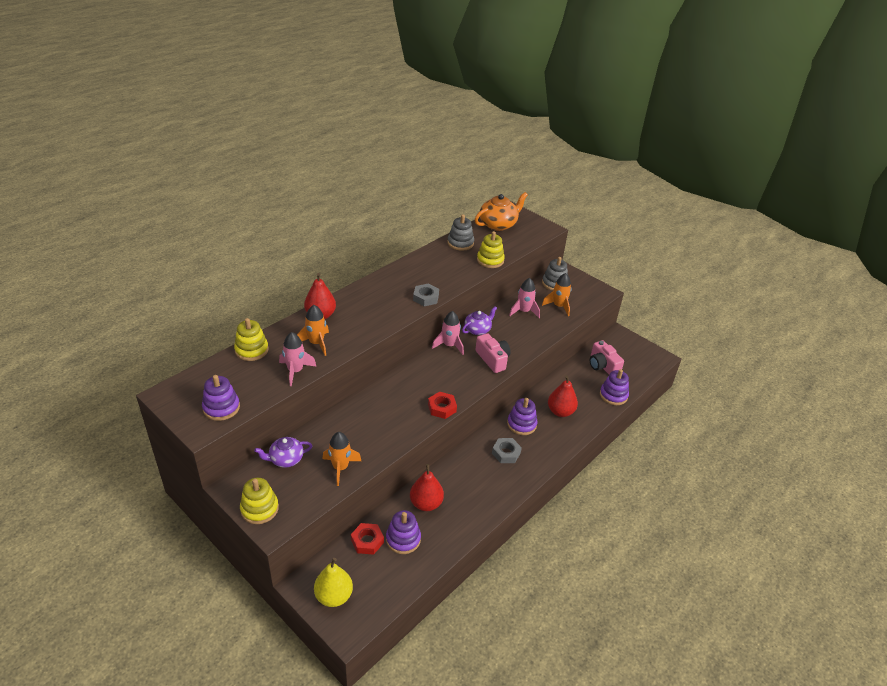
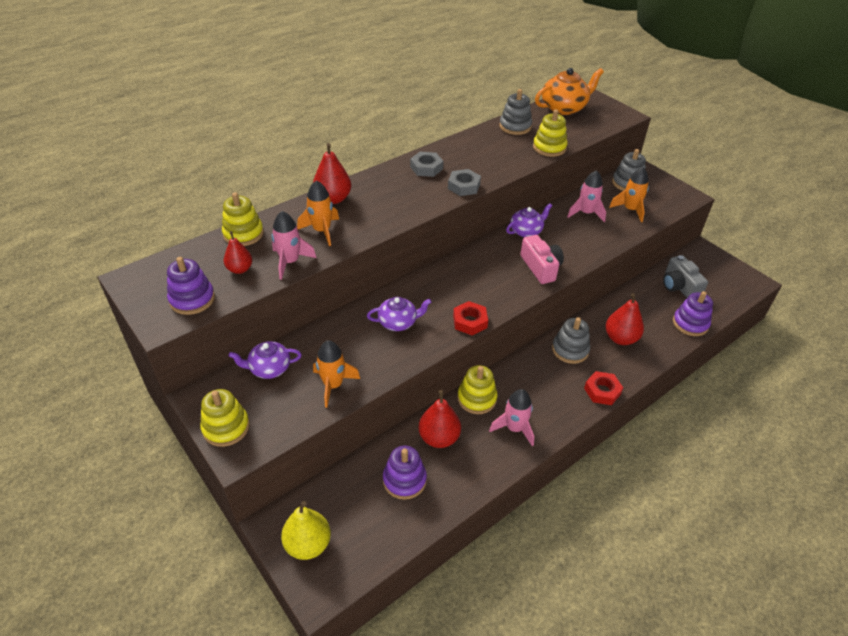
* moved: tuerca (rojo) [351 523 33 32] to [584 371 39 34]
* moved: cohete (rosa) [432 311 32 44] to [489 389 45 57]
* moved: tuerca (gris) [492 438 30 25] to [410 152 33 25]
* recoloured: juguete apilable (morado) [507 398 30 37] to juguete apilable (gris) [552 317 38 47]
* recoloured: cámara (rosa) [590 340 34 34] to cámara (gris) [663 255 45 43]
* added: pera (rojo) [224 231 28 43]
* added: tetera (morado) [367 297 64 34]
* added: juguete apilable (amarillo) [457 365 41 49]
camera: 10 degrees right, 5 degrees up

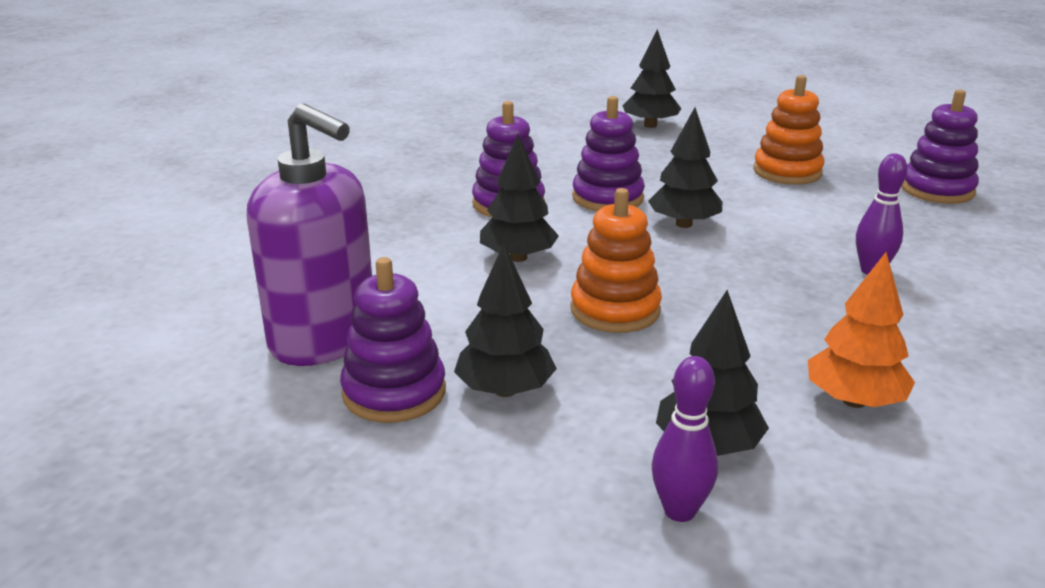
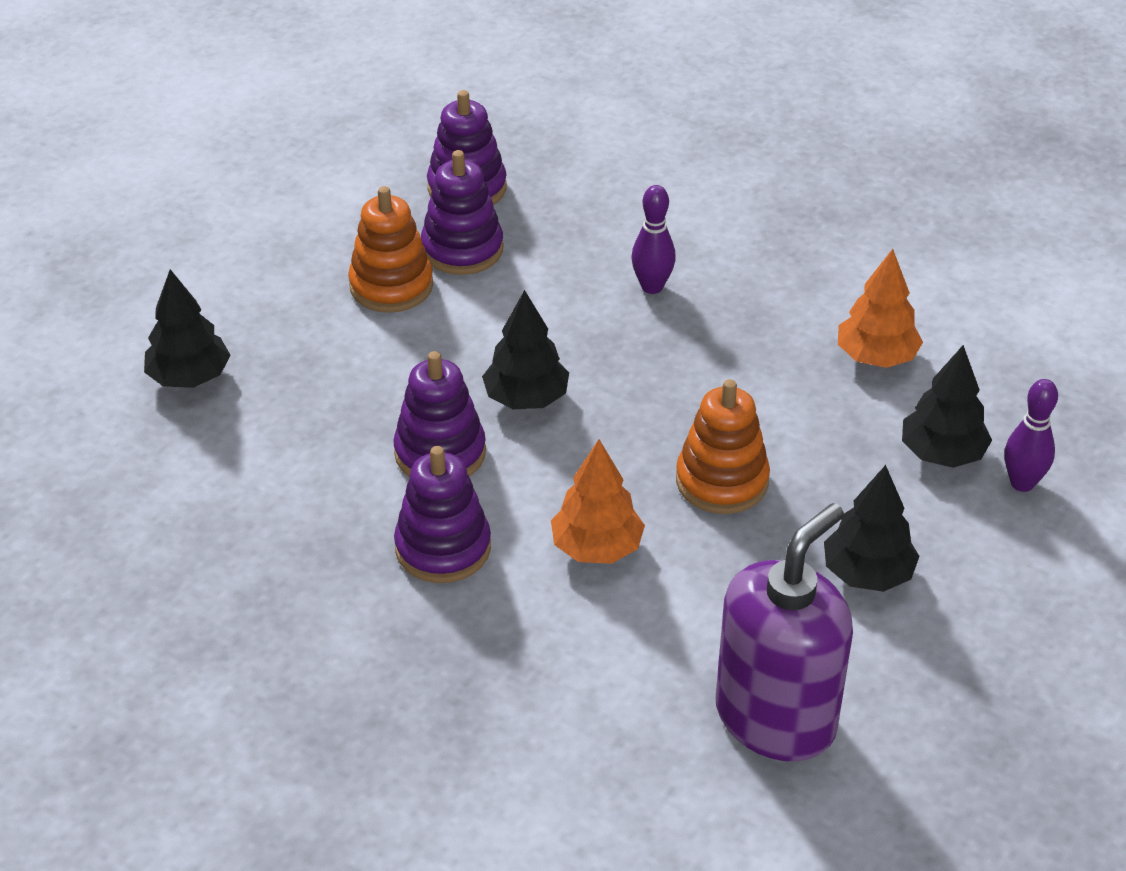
* moved: juguete apilable (morado) [340 257 106 166] to [421 150 83 125]
* recoloured: árbol (negro) [480 134 79 128] to árbol (naranja) [551 439 94 125]
camera: 85 degrees left, 15 degrees up

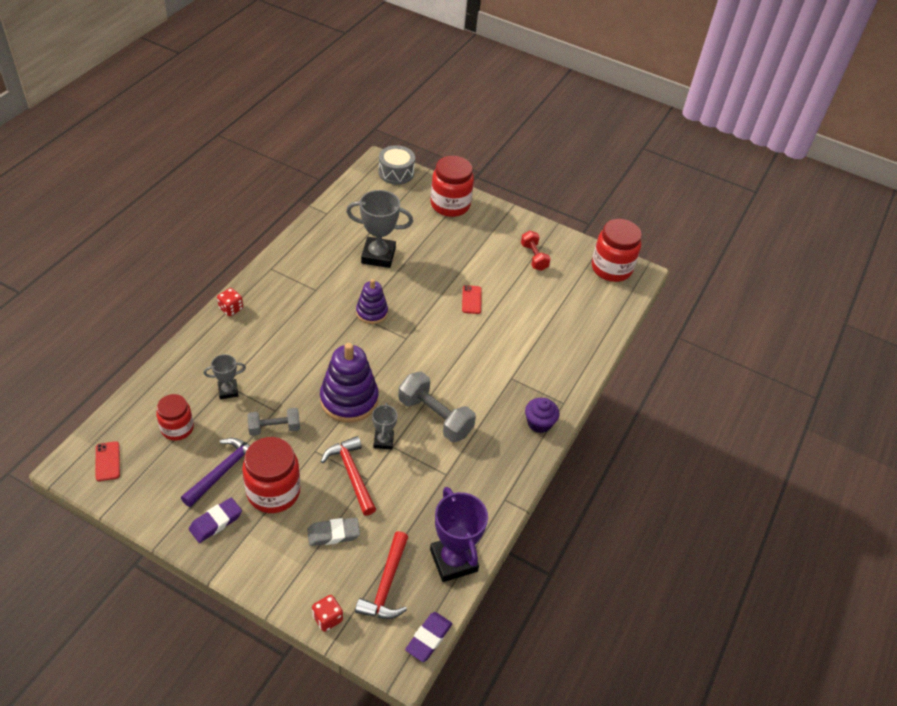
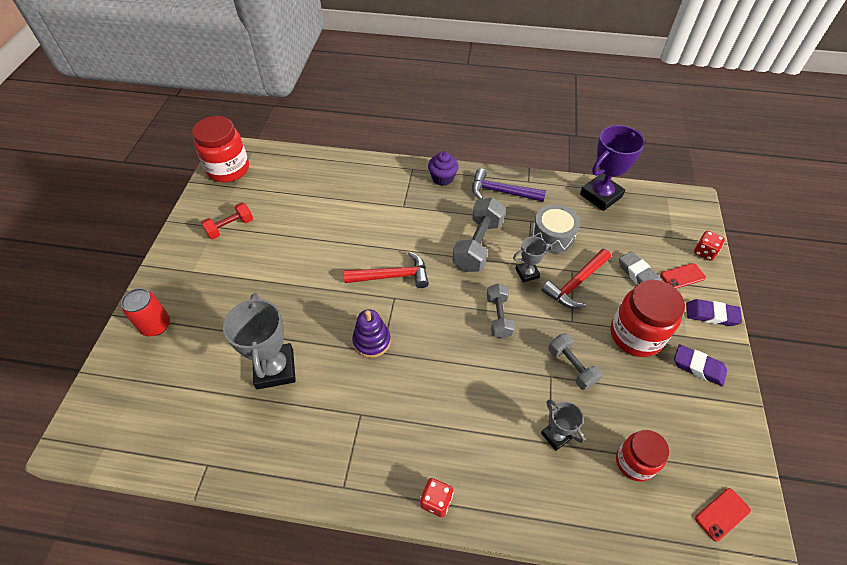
* moved: martillo (morado) [181 438 69 69] to [472 168 74 34]
* replaced: juguete apilable (morado) [320 343 58 80] to mancuerna (gris) [487 284 28 54]
* moved: martillo (rojo) [355 531 53 88] to [344 252 85 36]
* moved: tambor (gris) [378 145 37 40] to [531 204 49 49]
* moved: goma de borrar (morado) [405 612 47 50] to [687 299 55 27]
* replaced: tarro (rojo) [431 156 43 61] to lata (rojo) [121 288 49 49]
* moved: móvil (rojo) [462 285 20 29] to [660 263 46 26]
camera: 105 degrees left, 5 degrees up

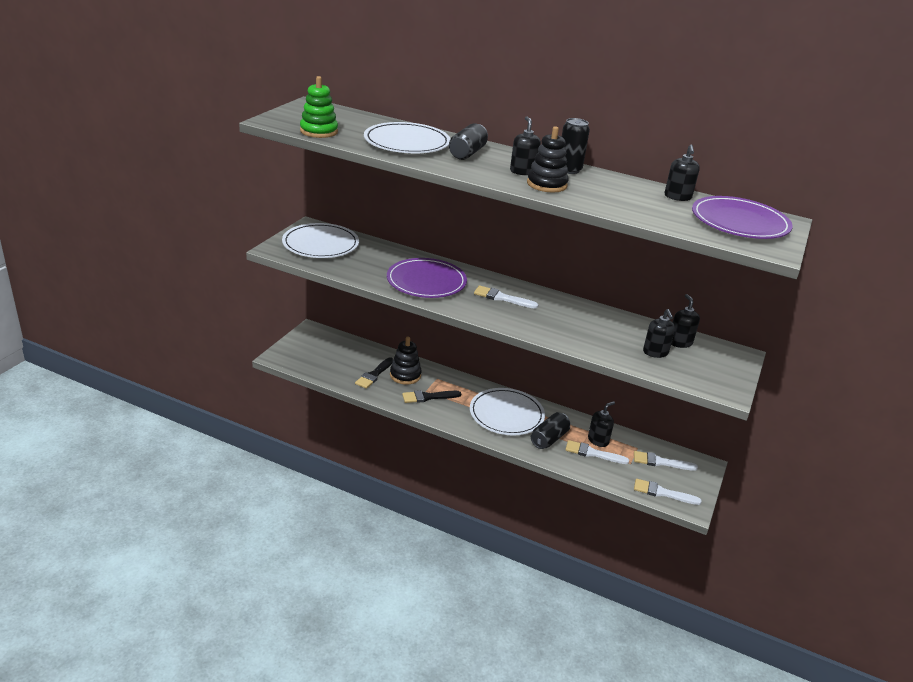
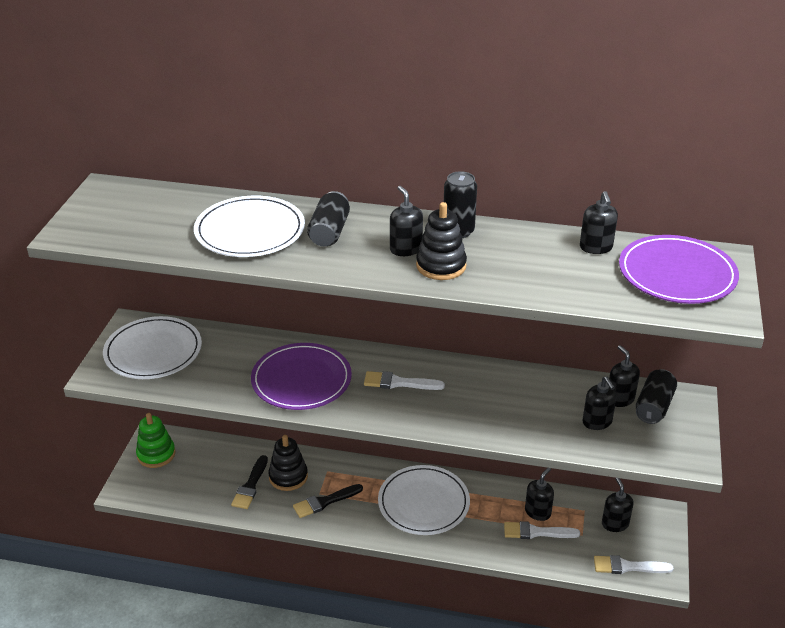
* moved: juguete apilable (verde) [300 76 38 62] to [136 413 39 55]
* moved: lata (negro) [531 412 39 37] to [636 369 41 55]
* replaced: pincel (blanco) [634 451 64 20] to dispensador de jabón (negro) [602 478 31 54]
camera: 10 degrees left, 5 degrees up

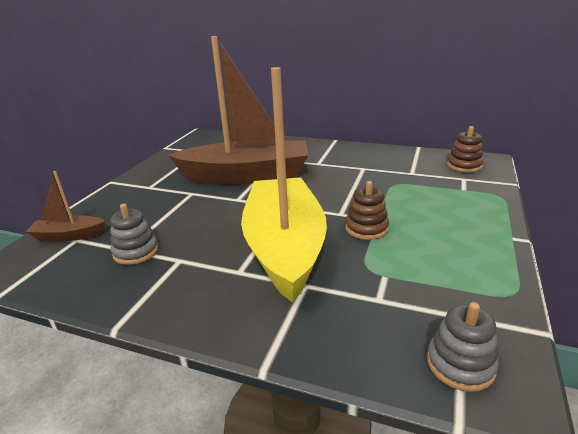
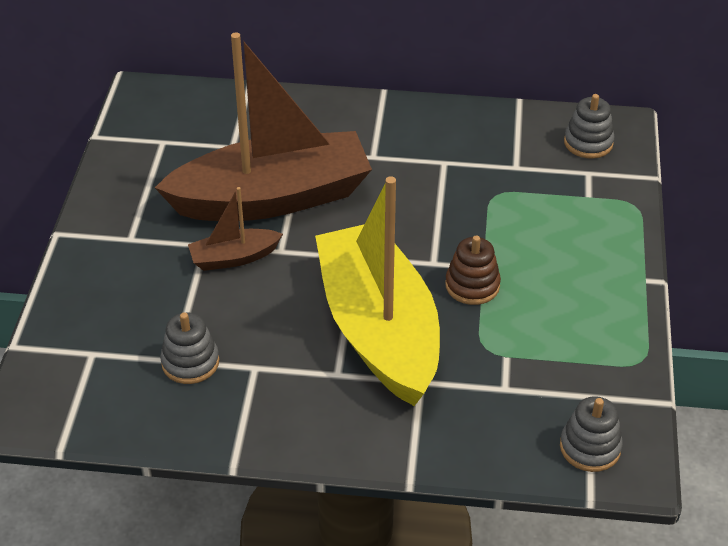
* moved: barco (marrón) [26 171 79 71] to [188 187 95 84]
* recoloured: juguete apilable (marrón) [447 126 37 46] to juguete apilable (gris) [564 94 50 65]
camera: 15 degrees left, 15 degrees up

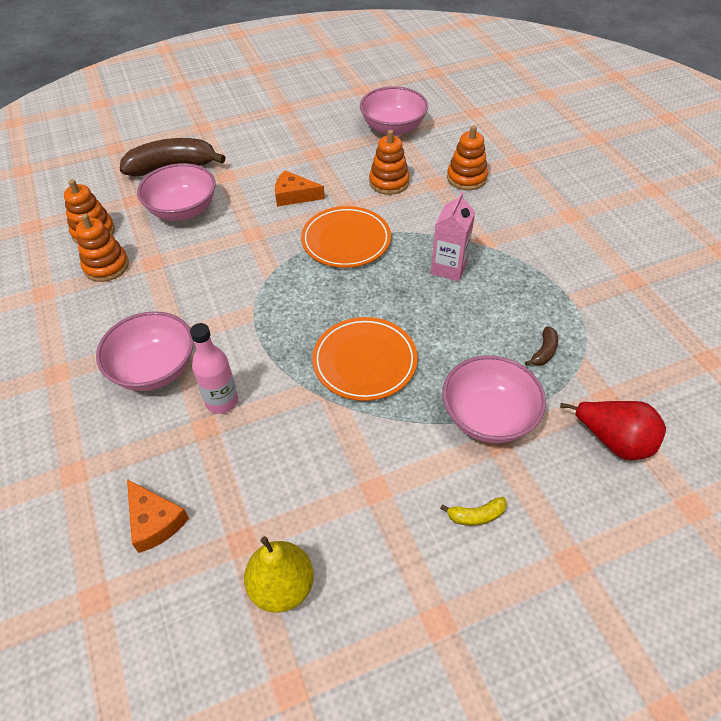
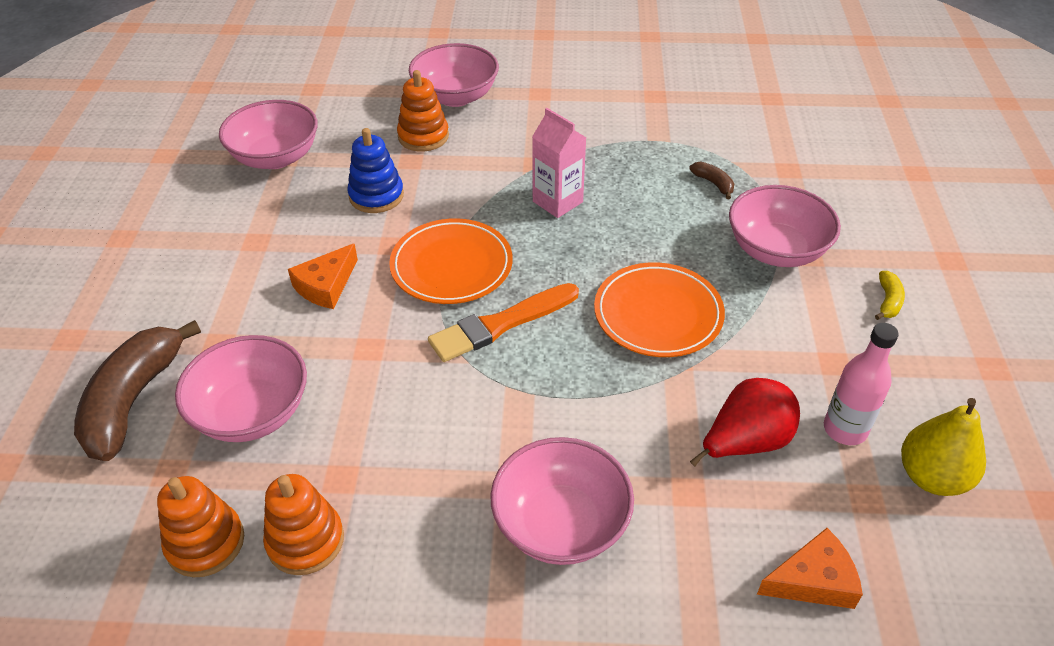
* moved: botella (rosa) [190 323 48 91] to [824 323 75 122]
* recoloured: juguete apilable (naranja) [369 130 41 65] to juguete apilable (azul) [347 128 57 85]
* moved: pera (rojo) [560 401 106 59] to [690 378 110 89]
* added: cuenco (rosa) [409 43 90 64]
* added: pincel (naranja) [428 283 151 79]
camera: 65 degrees left, 5 degrees down

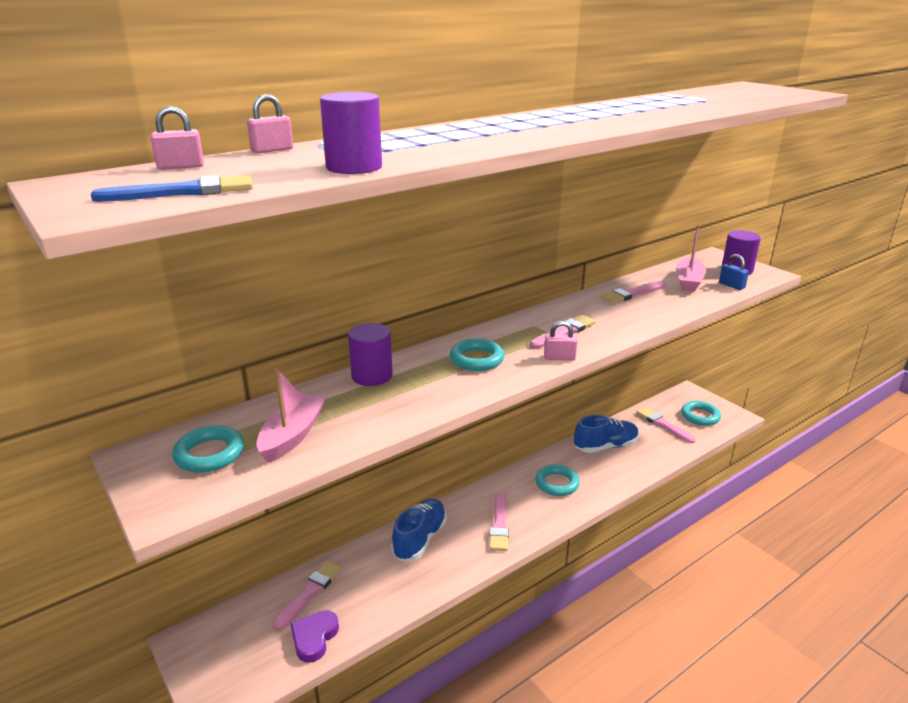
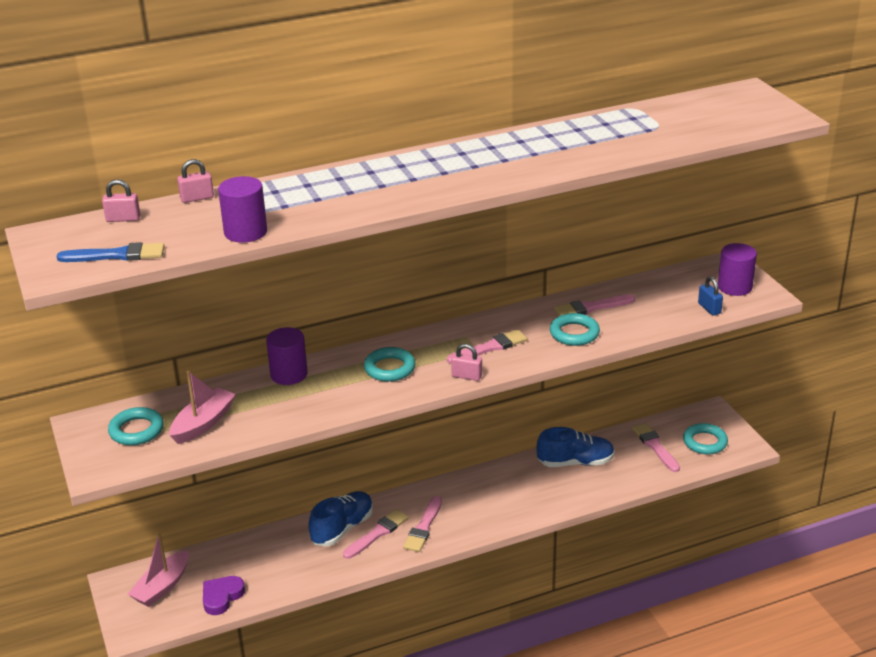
* moved: pincel (rosa) [273 560 69 71] to [343 509 66 50]
* moved: anillo (turquesa) [535 464 45 32] to [550 313 50 33]
* moved: barco (rosa) [676 225 30 67] to [128 533 61 74]
camera: 15 degrees right, 5 degrees up

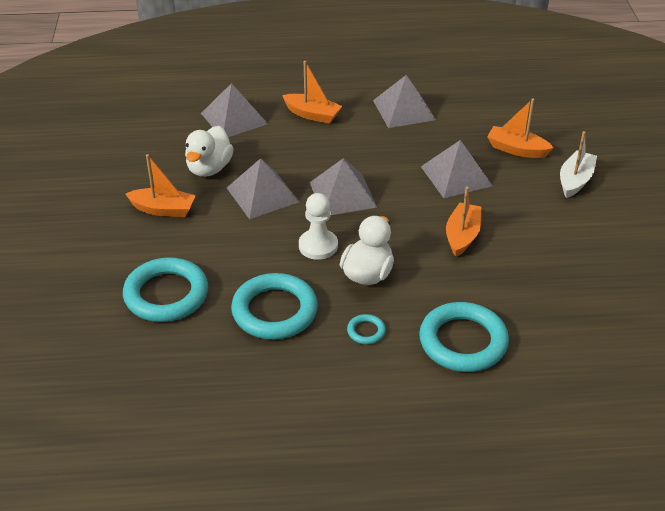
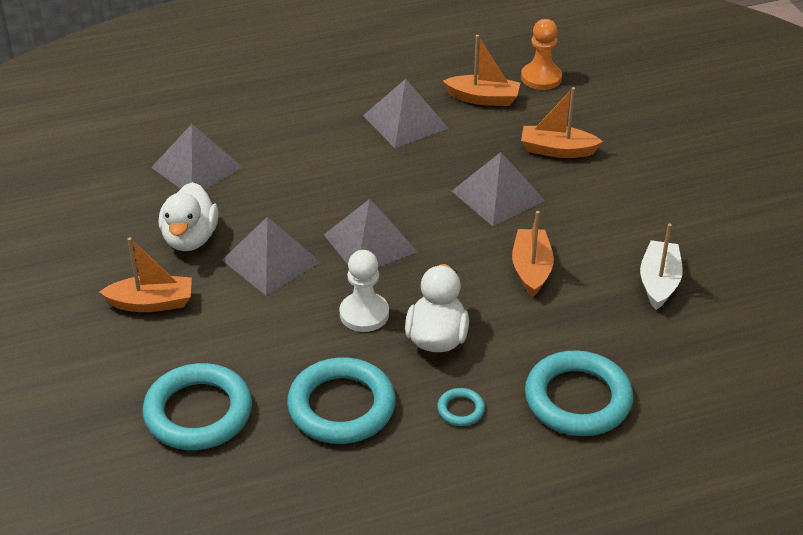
* moved: barco (naranja) [282 61 60 63] to [443 35 77 71]
* moved: barco (blanco) [560 131 37 67] to [640 223 43 87]
* added: peón (naranja) [521 19 41 71]
camera: 15 degrees left, 0 degrees up

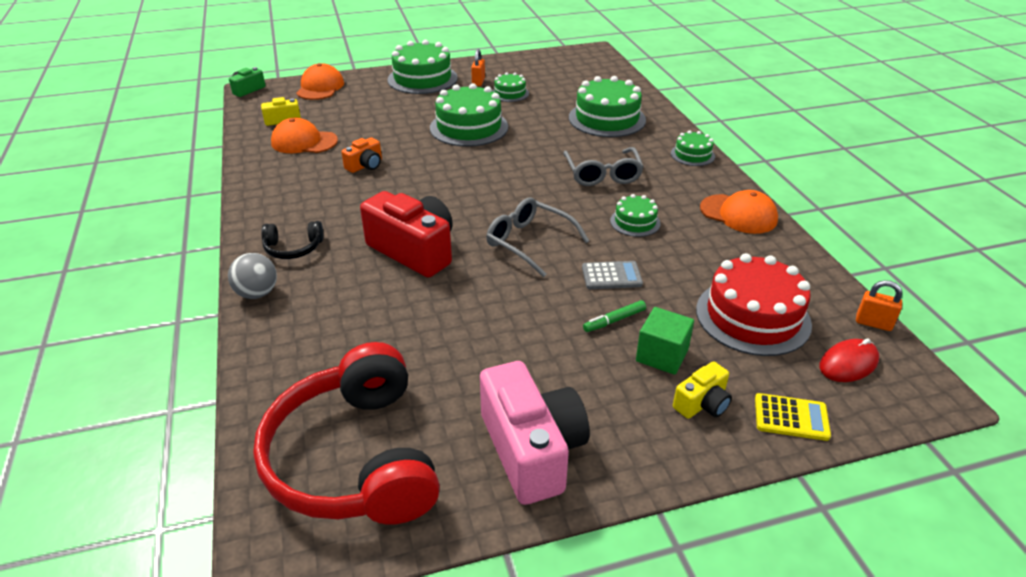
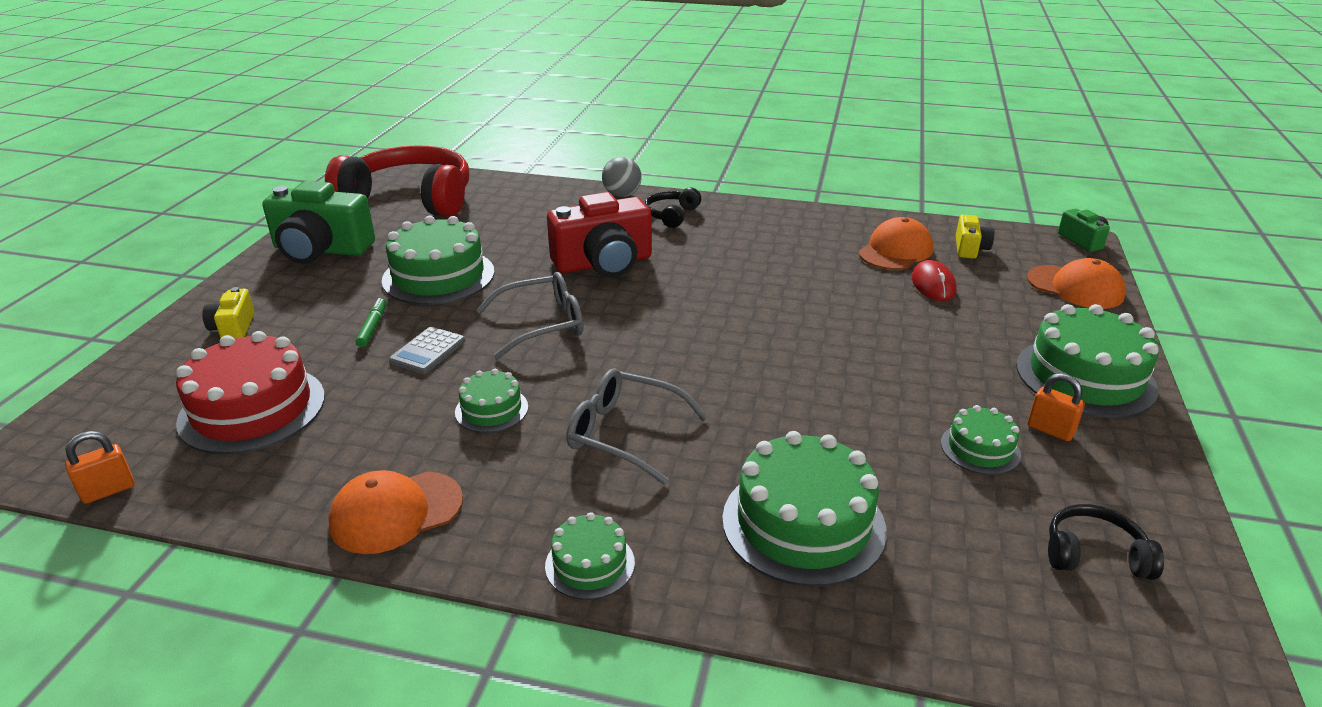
* removed: cámara (naranja) [341 137 41 36]
* moved: tarta (verde) [430 83 78 64] to [382 216 112 89]
* recoloured: cámara (rosa) [480 361 110 144] to cámara (verde) [262 181 113 83]
* removed: cubo (verde) [636 307 58 68]
* removed: calculadora (amarillo) [755 393 76 48]
* moved: ratón (rojo) [819 339 60 43] to [911 260 46 41]
* added: auriculares (negro) [1048 504 116 76]
camera: 120 degrees right, 5 degrees down

